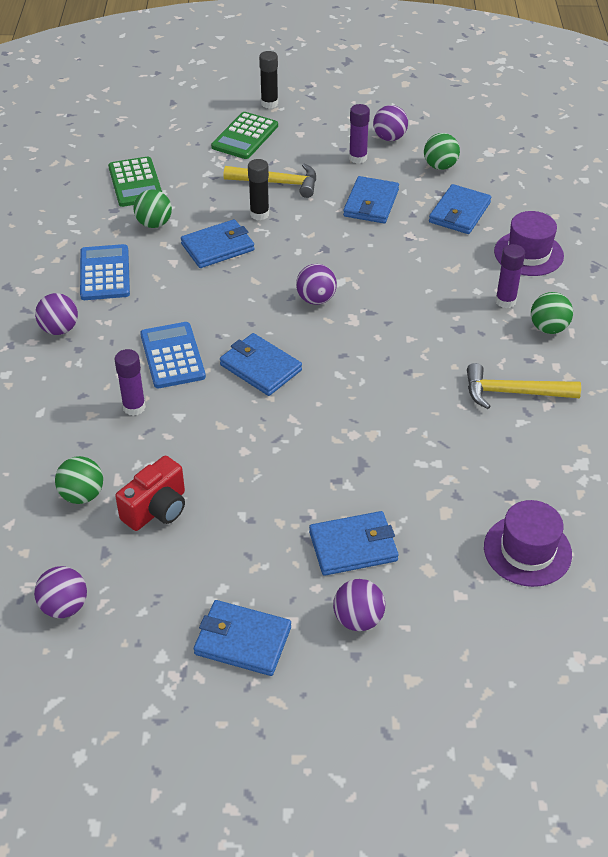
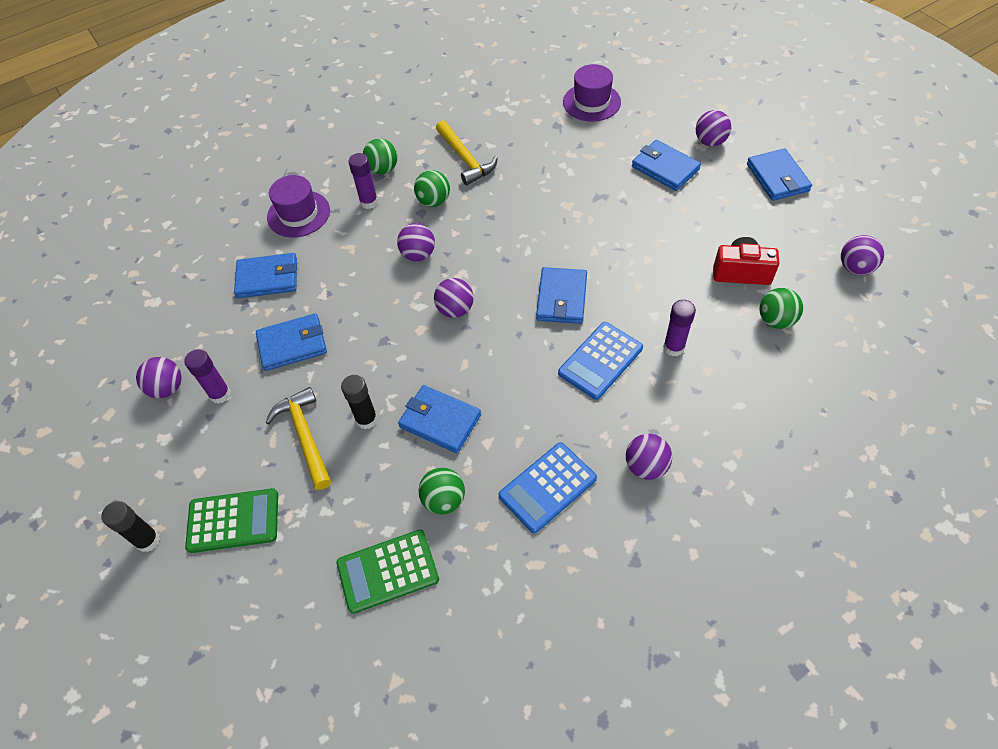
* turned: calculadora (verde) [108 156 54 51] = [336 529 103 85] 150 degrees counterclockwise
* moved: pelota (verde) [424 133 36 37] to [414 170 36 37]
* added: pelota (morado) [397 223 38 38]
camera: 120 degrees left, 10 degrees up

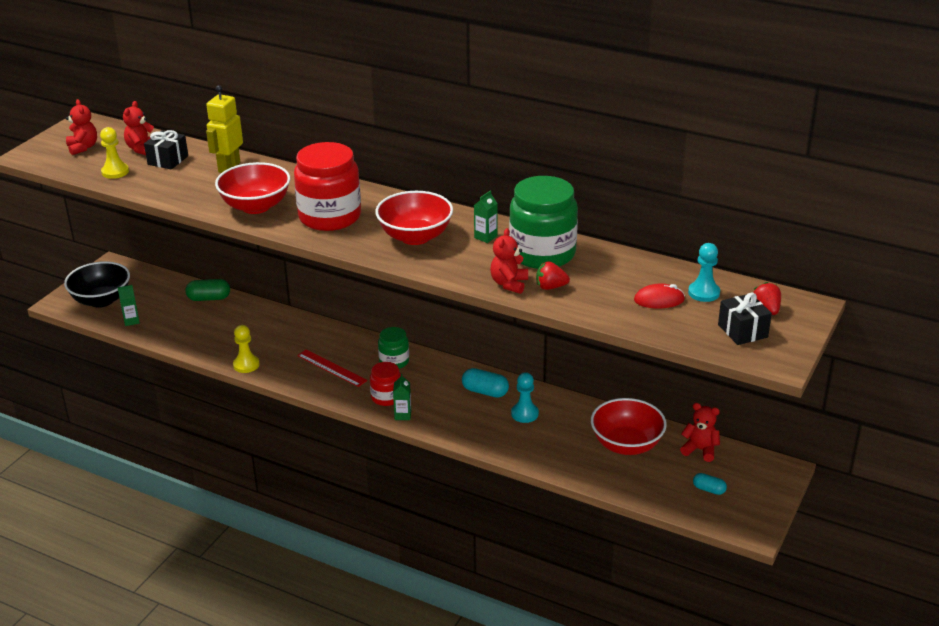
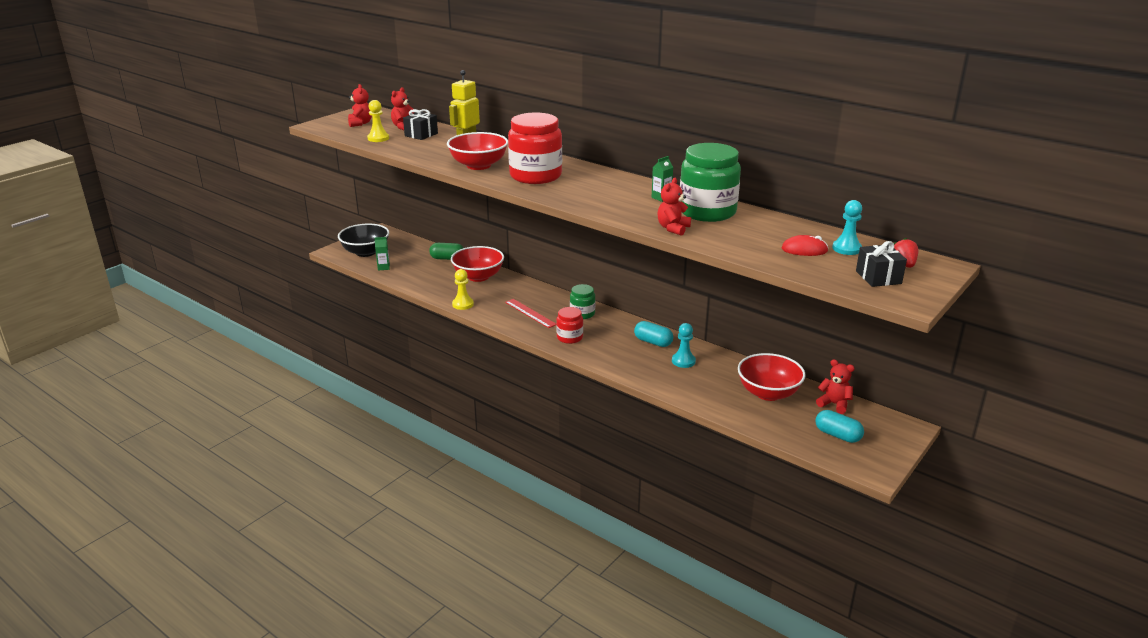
* moved: cuenco (rojo) [375 191 78 54] to [451 246 53 36]
* removed: cartón de leche (verde) [393 374 18 46]
* removed: fresa (rojo) [536 261 34 29]
* resized: cápsula (turquesa) [693 473 34 22] = [816 410 48 33] x1.58
camera: 10 degrees right, 5 degrees down

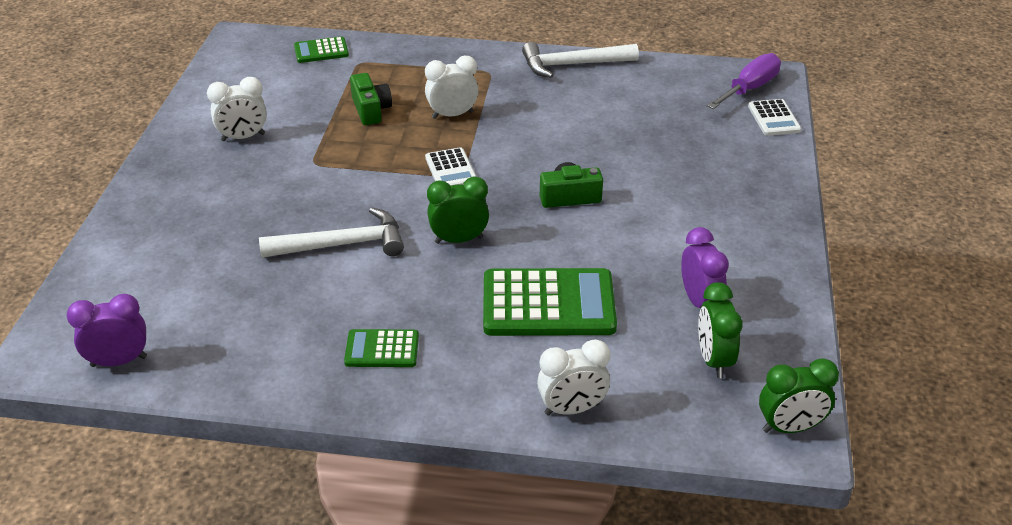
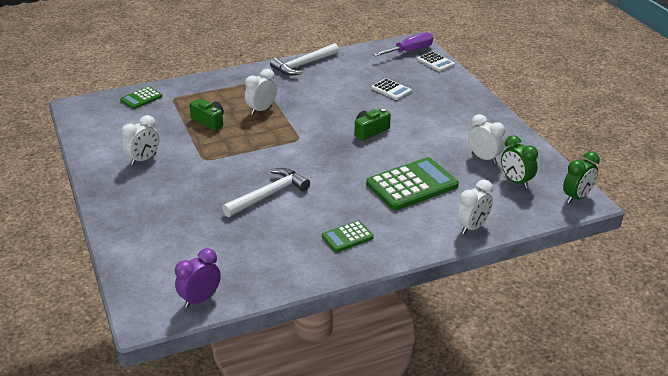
* moved: calculadora (blanco) [425 147 51 39] to [371 78 41 22]
* removed: despertador (verde) [427 176 62 68]
* recoloured: despertador (morado) [681 227 48 81] to despertador (blanco) [468 114 37 50]
* turned: destornillador (morado) [707 53 74 56] = [373 32 60 25] 45 degrees clockwise
camera: 30 degrees left, 5 degrees down

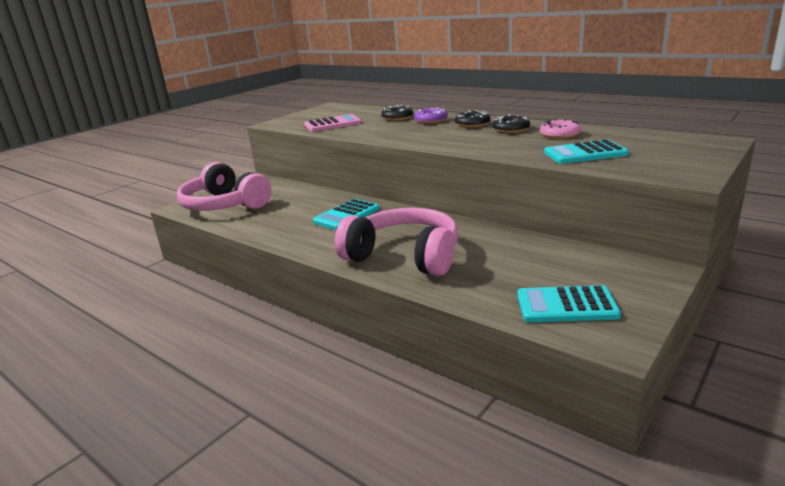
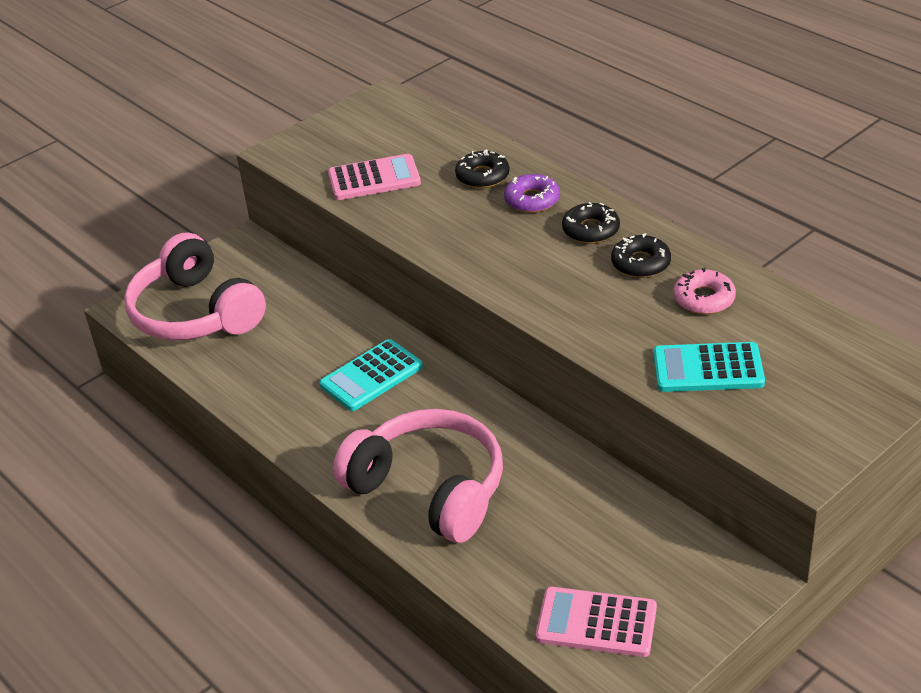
* recoloured: calculadora (turquesa) [517 285 104 37] to calculadora (rosa) [536 587 121 70]
camera: 10 degrees right, 15 degrees up

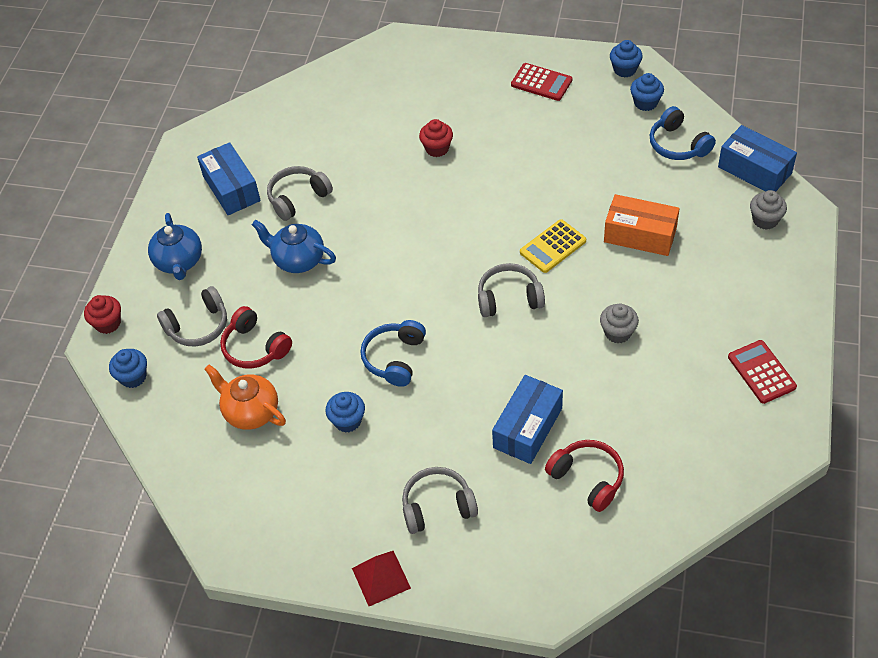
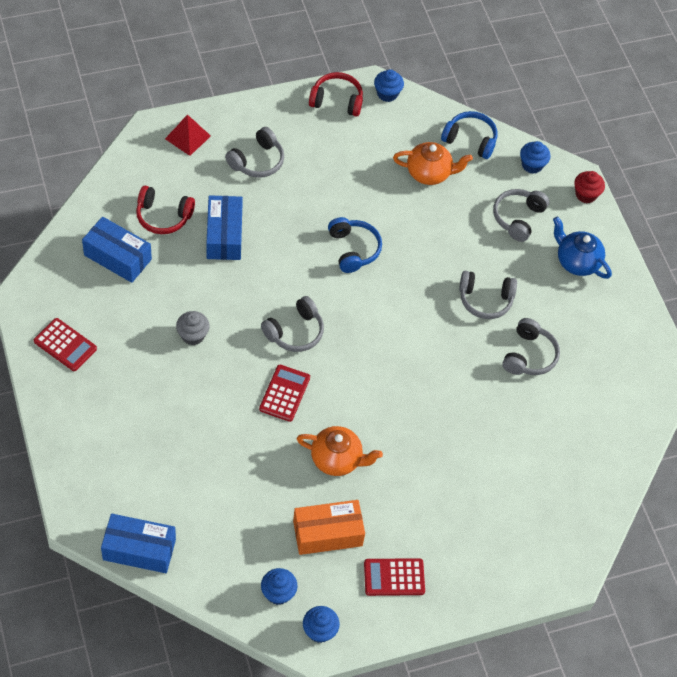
* moved: caja (azul) [197 142 64 73] to [82 216 70 67]
* moved: auriculares (rojo) [220 306 72 62] to [309 72 54 45]
* replaced: tetera (azul) [252 220 84 53] to auriculares (gris) [459 271 58 48]
* moved: magdalena (azul) [326 392 39 41] to [374 69 30 33]
* moved: pirámide (rojo) [352 551 59 55] to [165 114 46 42]
* removed: magdalena (rojo) [419 119 34 38]
* recoloured: calculadora (amarillo) [520 219 66 54] to calculadora (rojo) [259 365 51 57]
* moved: caja (naranja) [604 194 76 62] to [293 500 72 55]
* moved: auriculares (azul) [650 106 66 54] to [441 111 56 48]
* removed: magdalena (gris) [750 190 37 40]
* added: tetera (naranja) [297 426 86 50]
camera: 140 degrees right, 5 degrees up

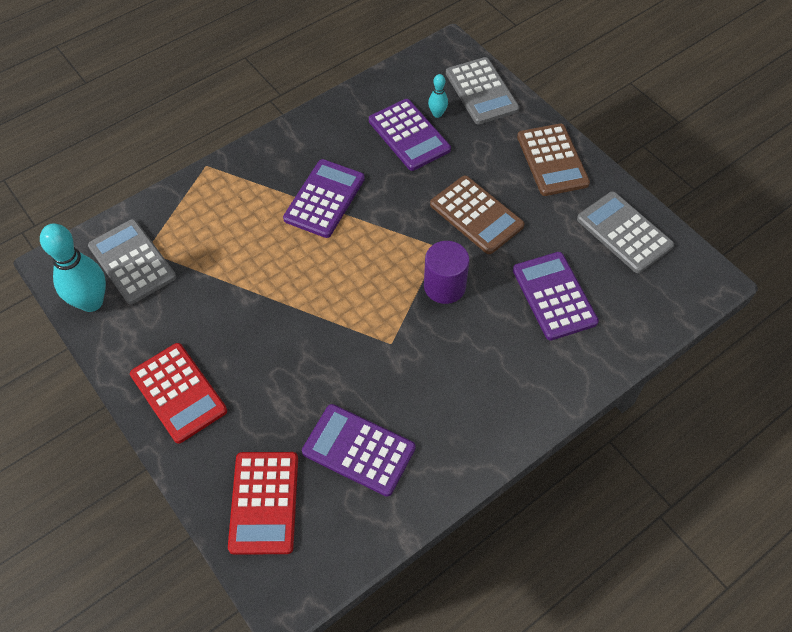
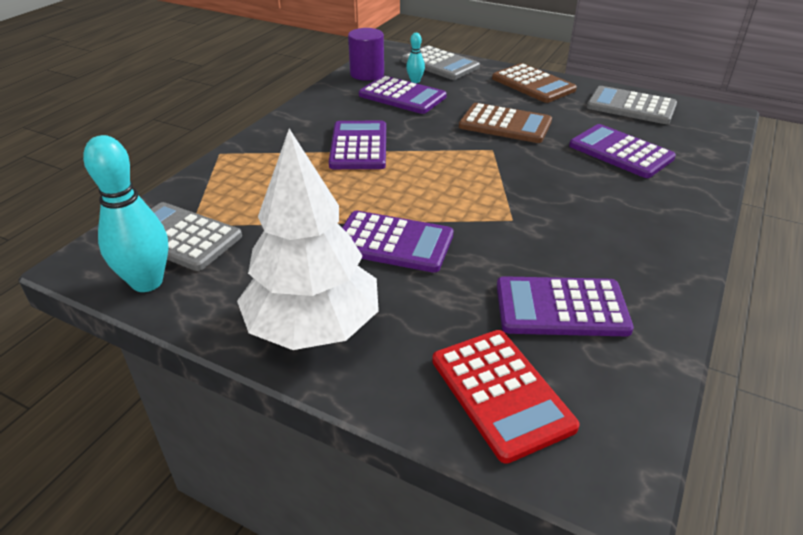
* replaced: calculadora (rojo) [130 343 97 101] to árbol (blanco) [237 129 142 221]
* moved: cilindro (morado) [424 241 45 63] to [348 28 36 53]
* added: calculadora (morado) [342 211 112 62]
camera: 25 degrees left, 20 degrees down

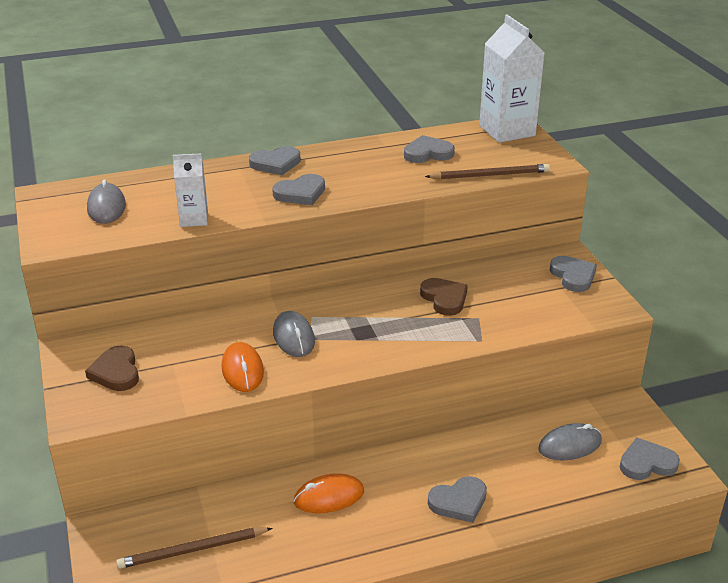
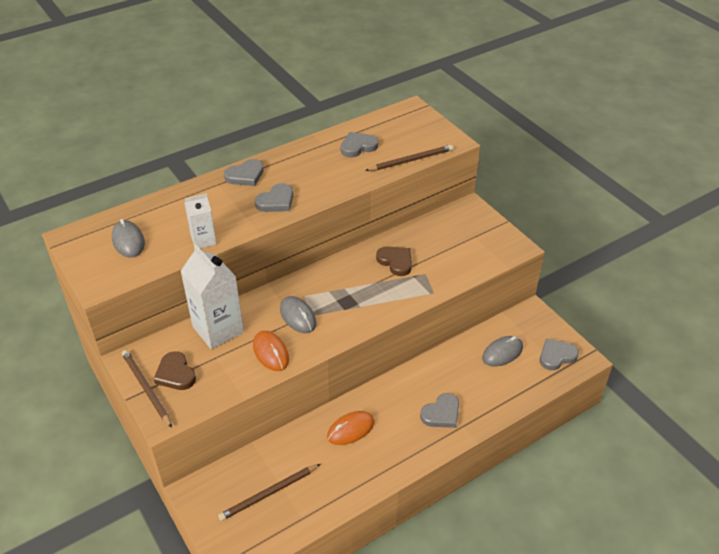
* moved: cartón de leche (blanco) [479 15 66 128] to [180 244 64 105]
* removed: corazón (gris) [550 256 47 36]
* added: lápiz (marrón) [122 350 50 78]
camera: 15 degrees left, 10 degrees up

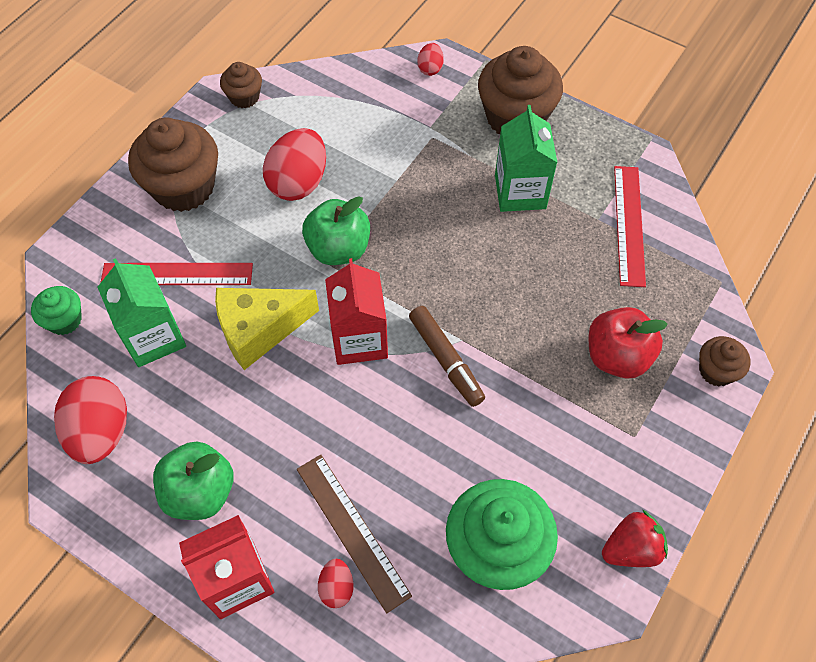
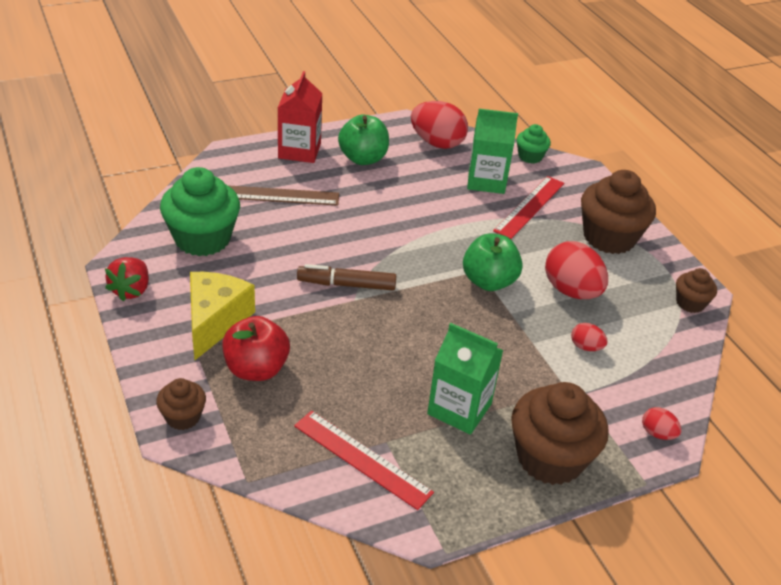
* moved: queso (amarillo) [215 288 104 82] to [190 272 65 88]
* moved: huevo (rojo) [318 559 36 49] to [571 323 37 28]
* removed: cartón de leche (rojo) [325 258 63 107]
camera: 120 degrees right, 20 degrees down

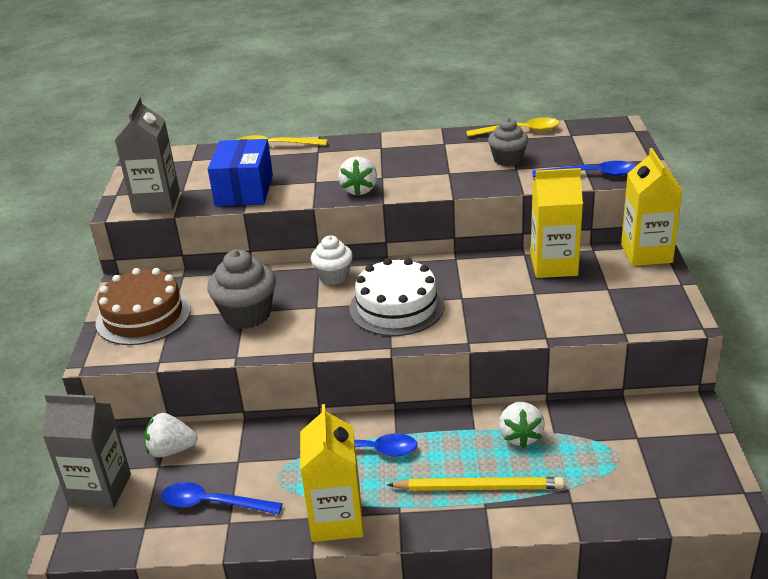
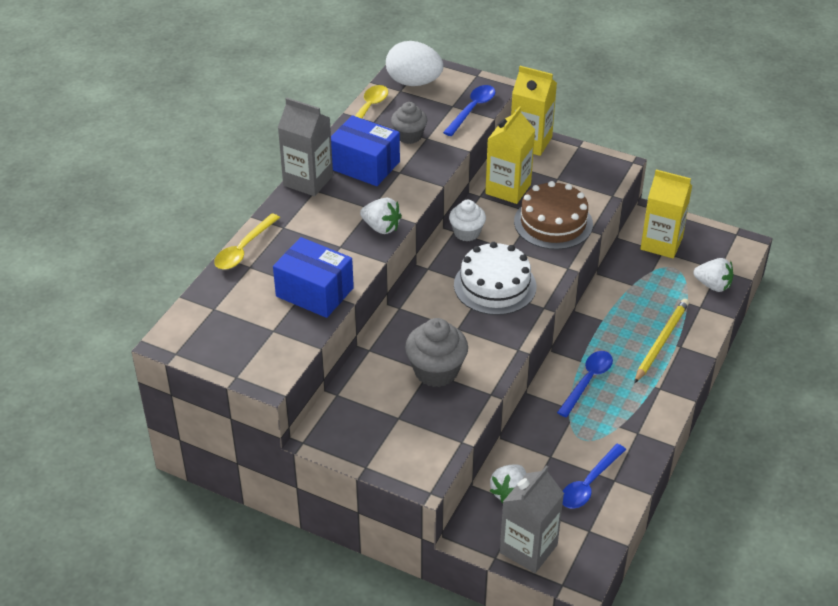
* moved: tarta (marrón) [96 268 95 77] to [514 181 79 69]
* moved: cartón de leche (gris) [115 97 65 116] to [278 98 55 98]
* moved: cartón de leche (amarillo) [300 404 64 138] to [640 170 52 88]
* moved: magdalena (blanco) [311 235 42 50] to [449 200 37 41]
* moved: fresa (blanco) [499 402 46 46] to [693 258 41 34]
* added: caja (azul) [331 115 69 71]
* added: huevo (blanco) [386 41 57 45]
camera: 65 degrees left, 10 degrees up

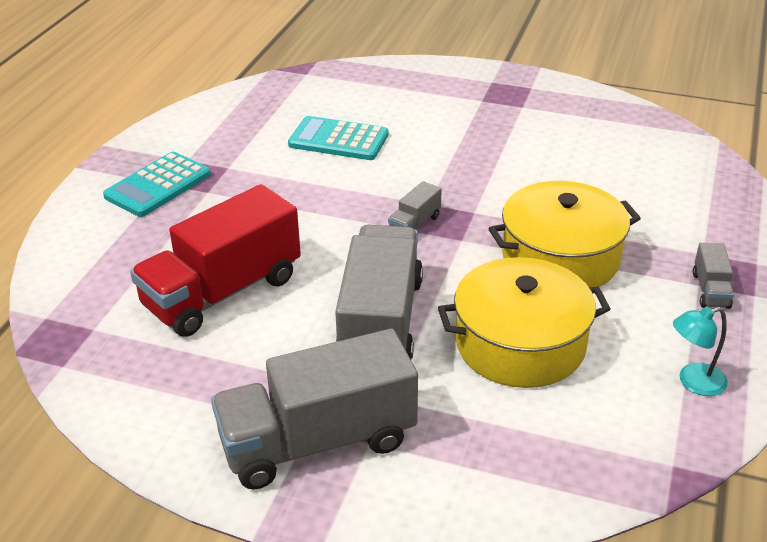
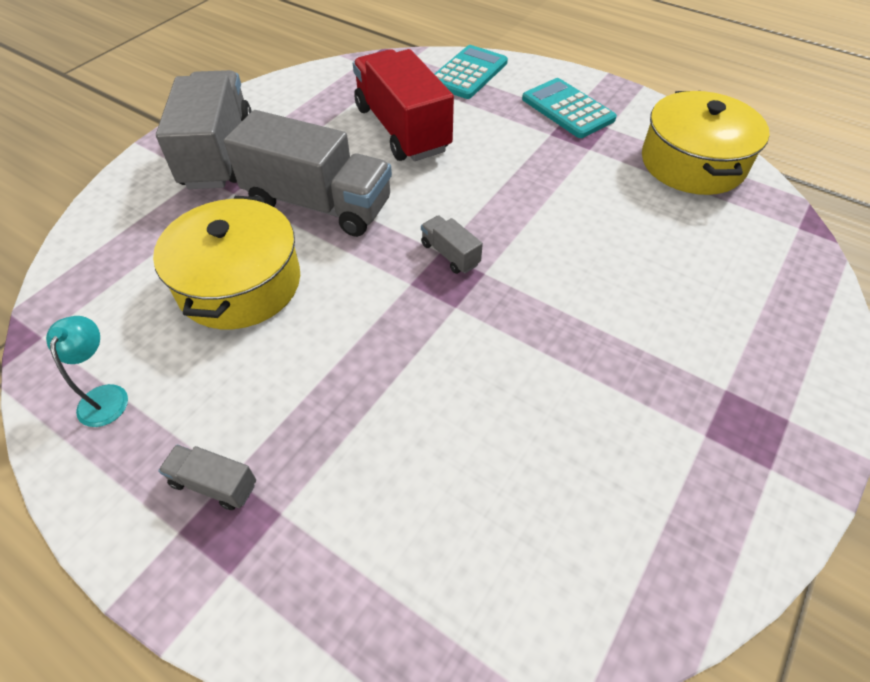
* moved: calculadora (turquesa) [288 116 101 44] to [434 45 74 54]
* moved: olla (amarillo) [488 181 153 106] to [642 91 128 104]
camera: 105 degrees right, 15 degrees up

